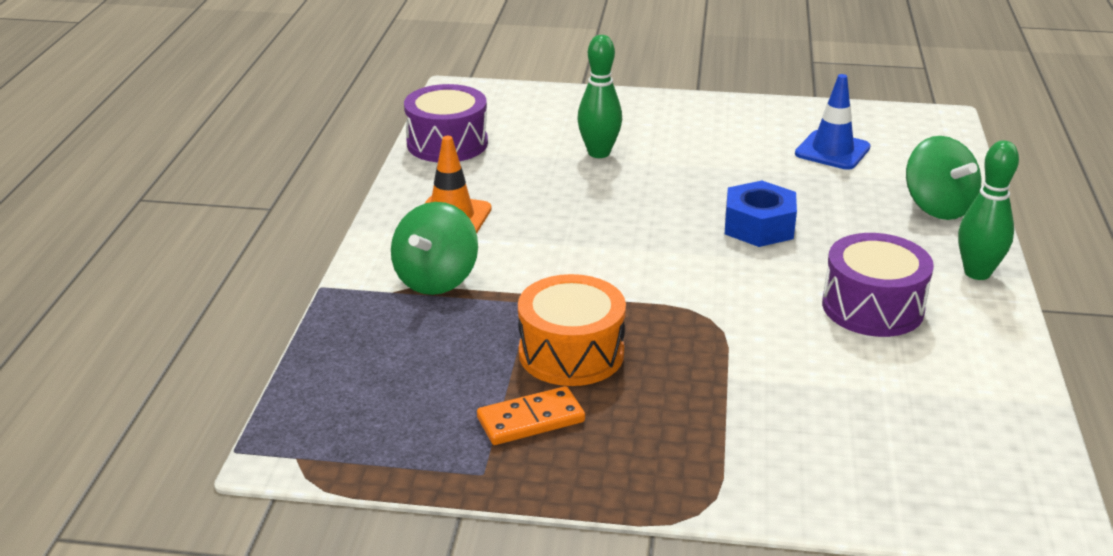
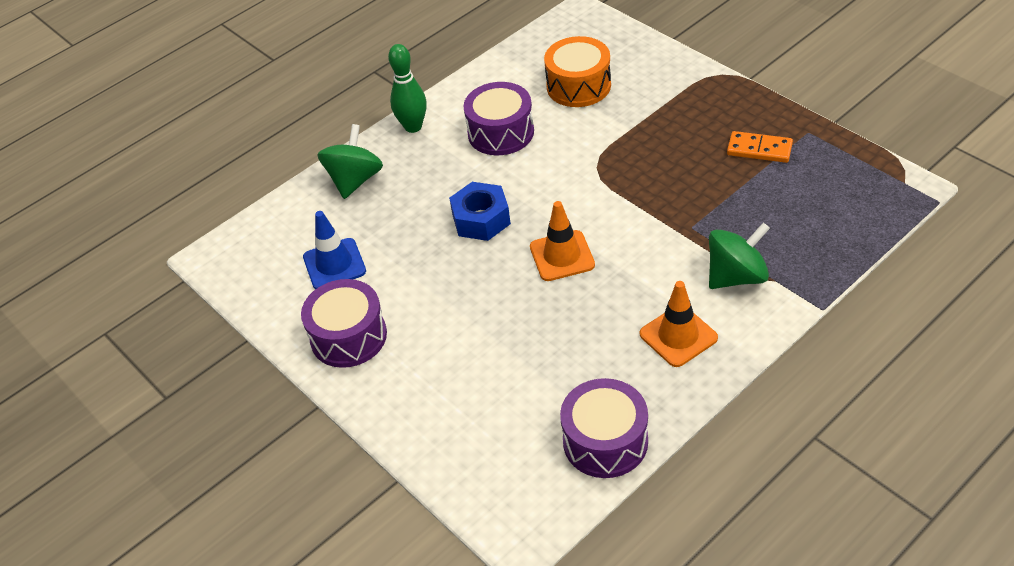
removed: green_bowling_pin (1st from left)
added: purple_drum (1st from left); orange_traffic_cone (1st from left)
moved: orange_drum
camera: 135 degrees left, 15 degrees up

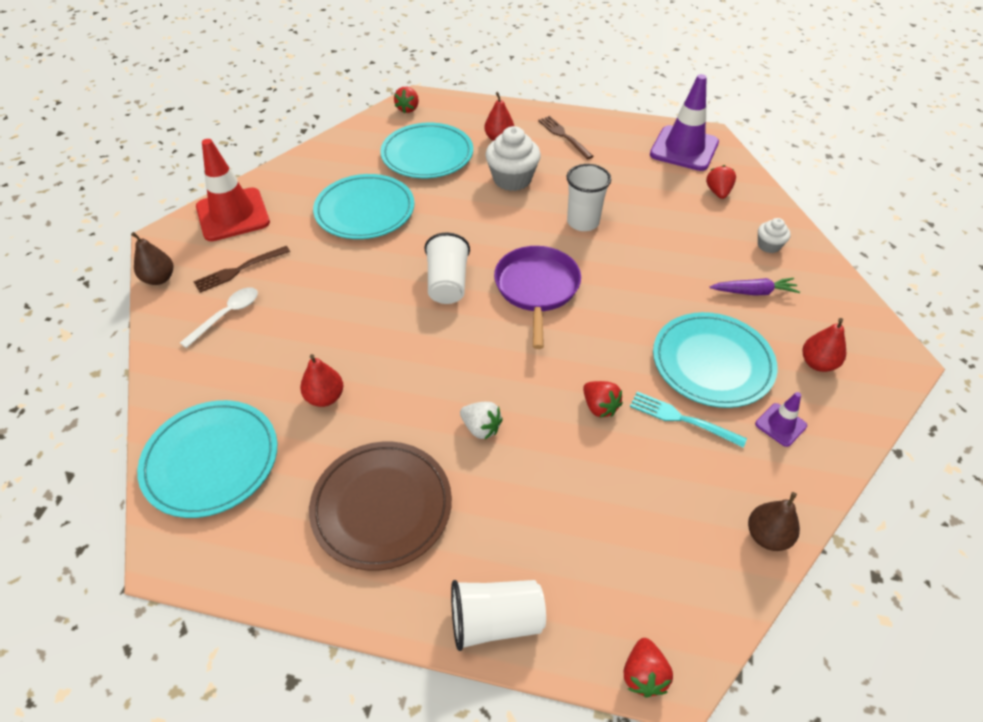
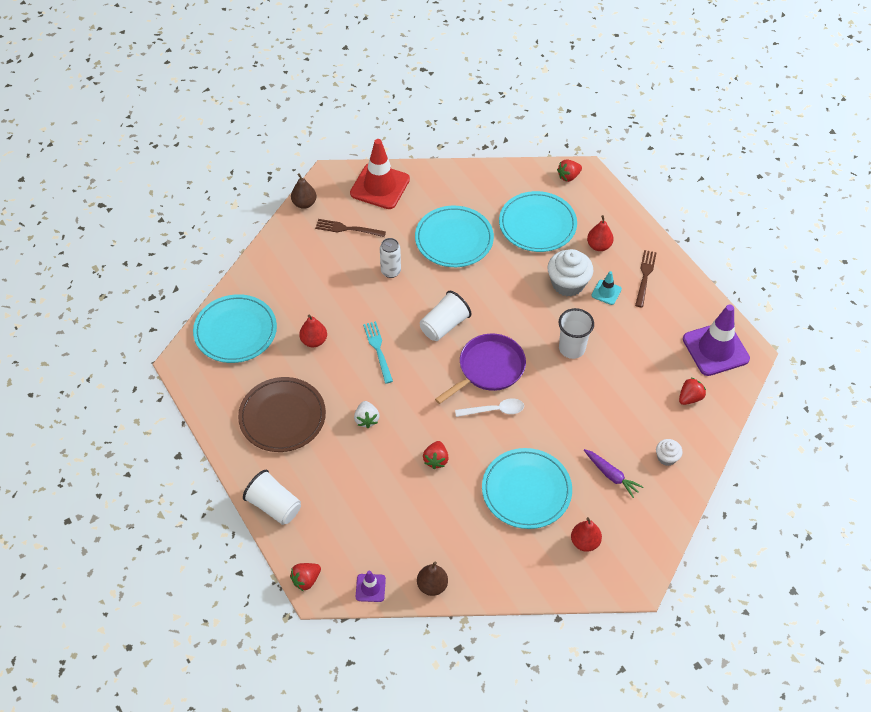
added: white_can; turquoise_traffic_cone
moved: purple_traffic_cone (2nd from left in the first image) to purple_traffic_cone (1st from left); turquoise_fork; white_spoon
camera: 45 degrees right, 5 degrees up

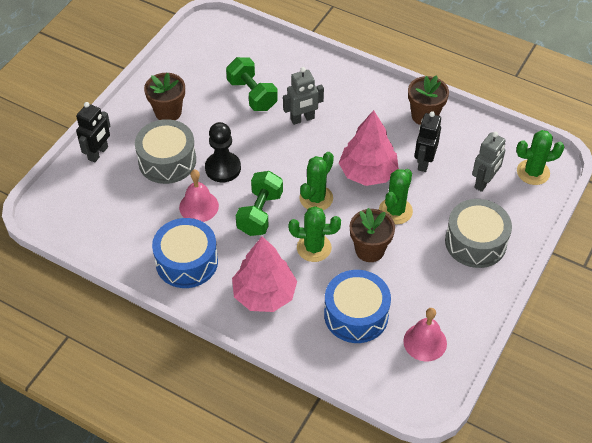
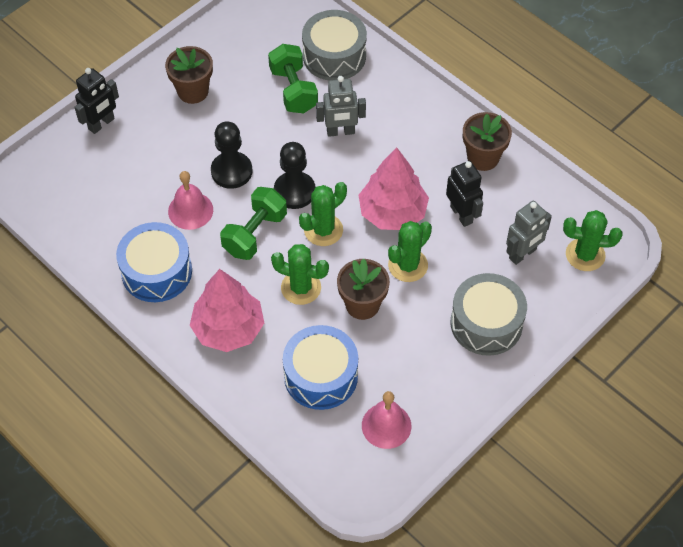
added: black_pawn (2nd from left)
moved: grey_drum (1st from left)
turned: black_robot (2nd from left) 120 degrees clockwise
camera: 15 degrees right, 5 degrees up

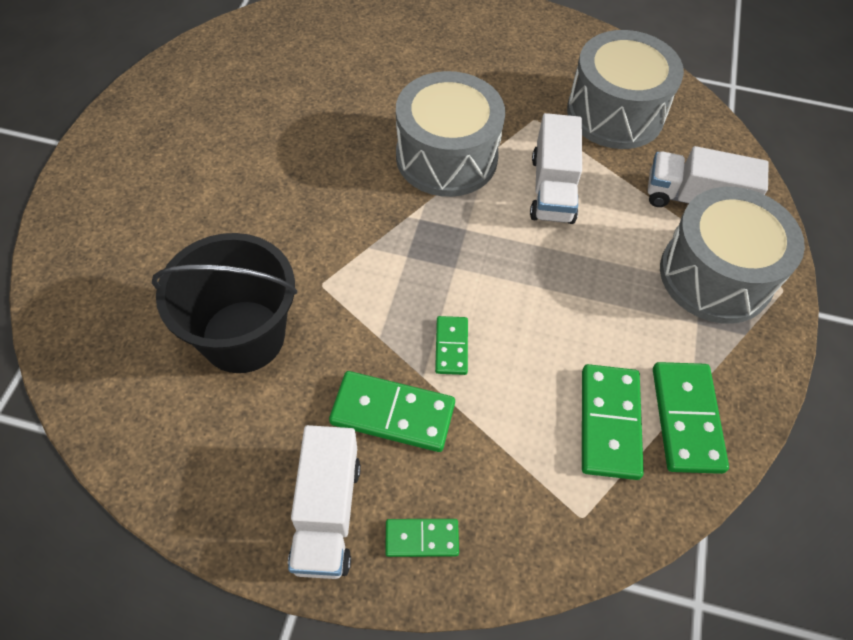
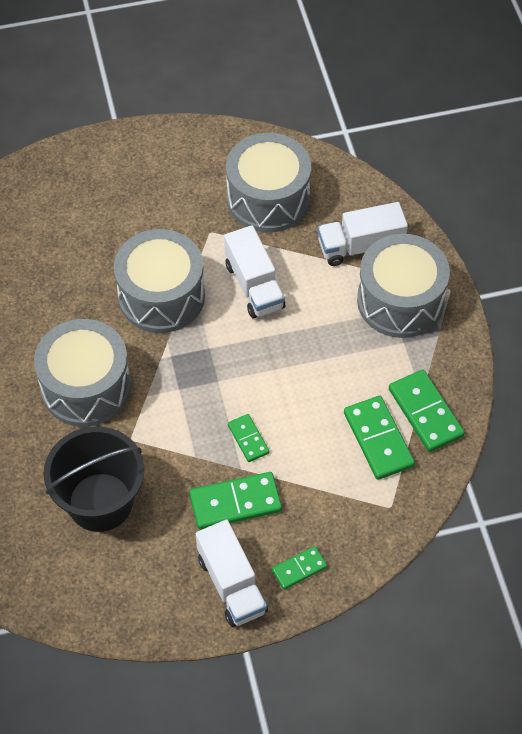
added: grey_drum (1st from left)
camera: 25 degrees left, 0 degrees up

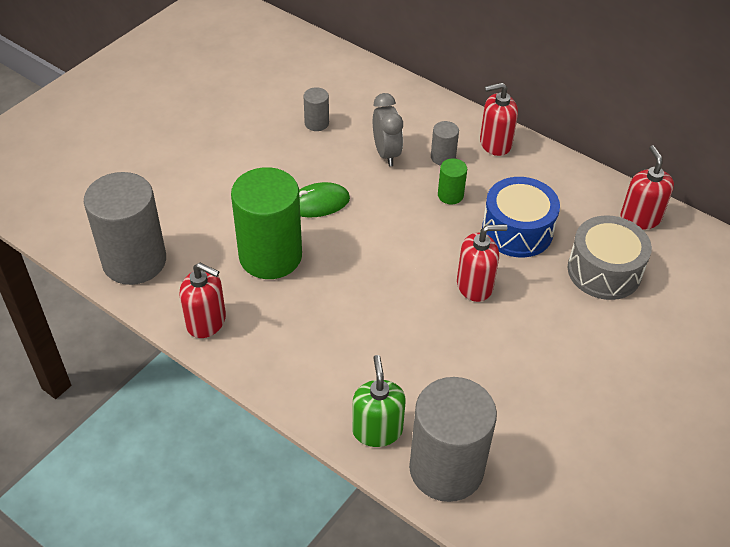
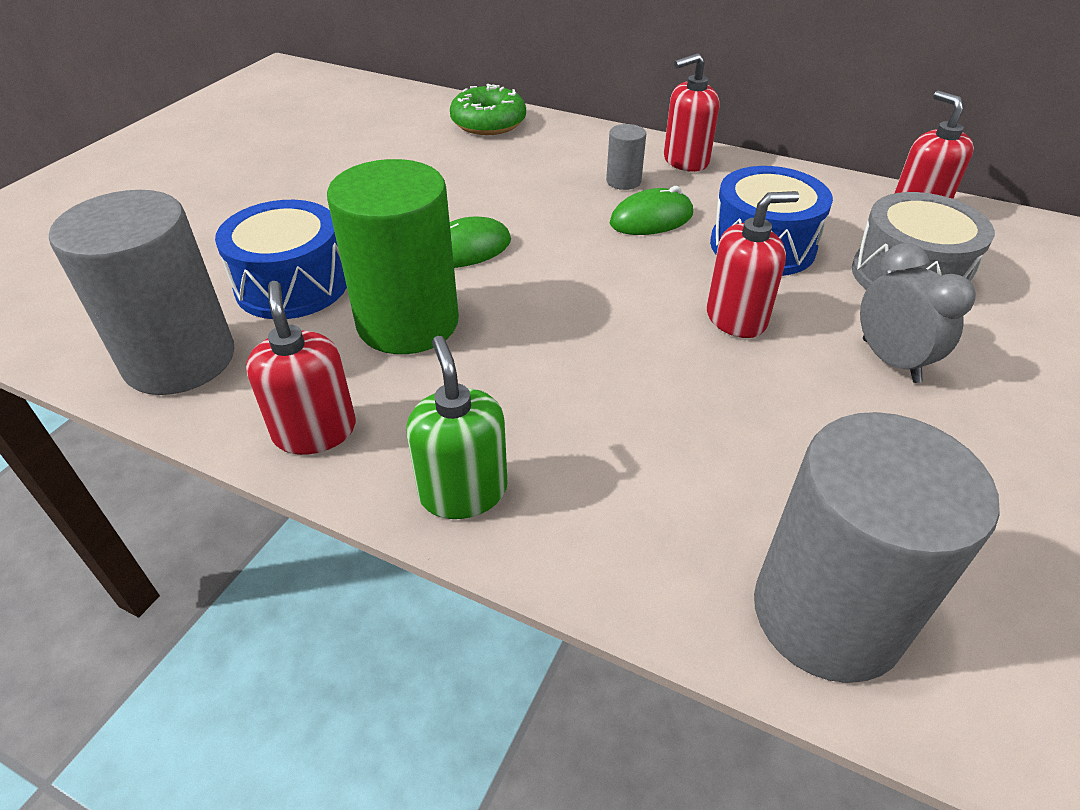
removed: grey_cylinder (2nd from left)
added: blue_drum (1st from left); green_donut
moved: green_soap_dispenser; grey_clock
replaced: green_cylinder (2nd from left) to green_mouse (2nd from left)
turned: red_soap_dispenser (1st from left) 120 degrees counterclockwise
camera: 10 degrees left, 5 degrees down

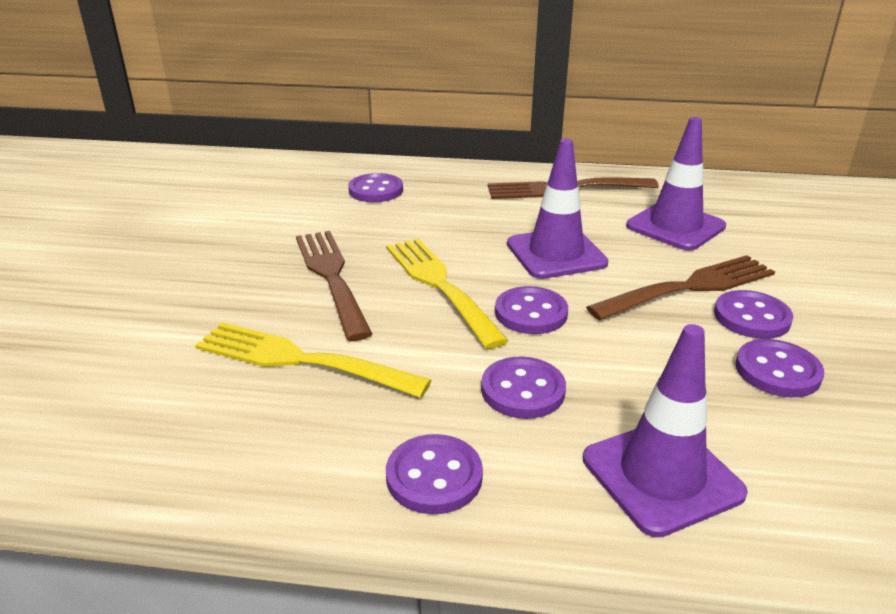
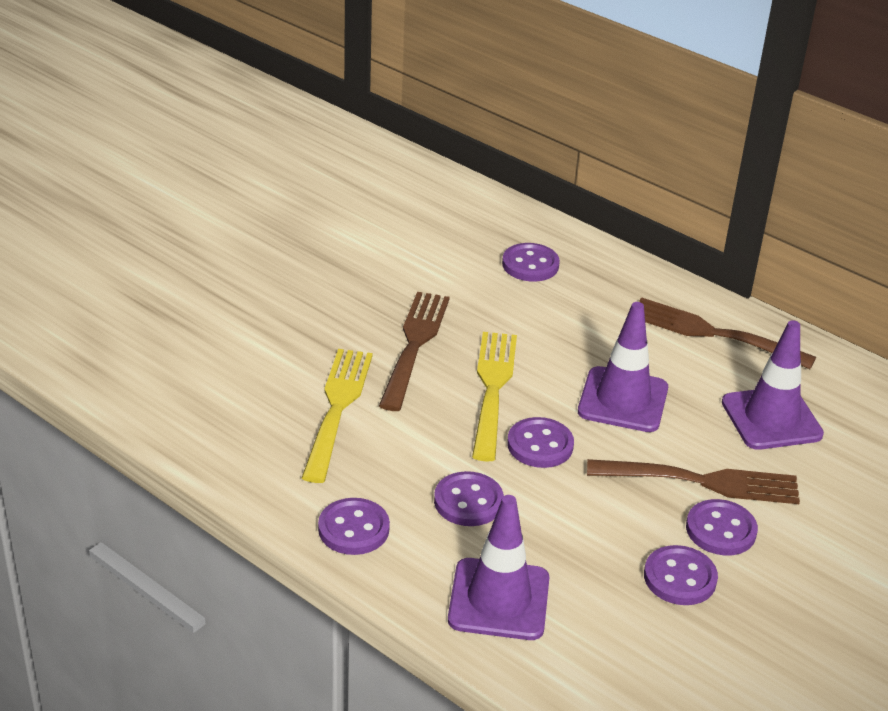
turned: yellow_fork (1st from left) 45 degrees clockwise
camera: 30 degrees right, 5 degrees up

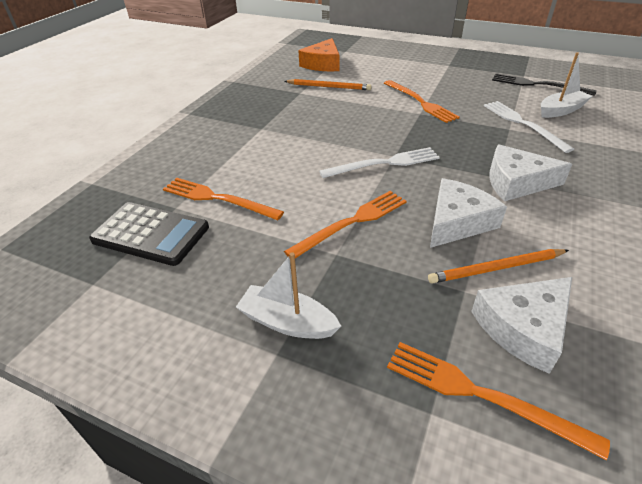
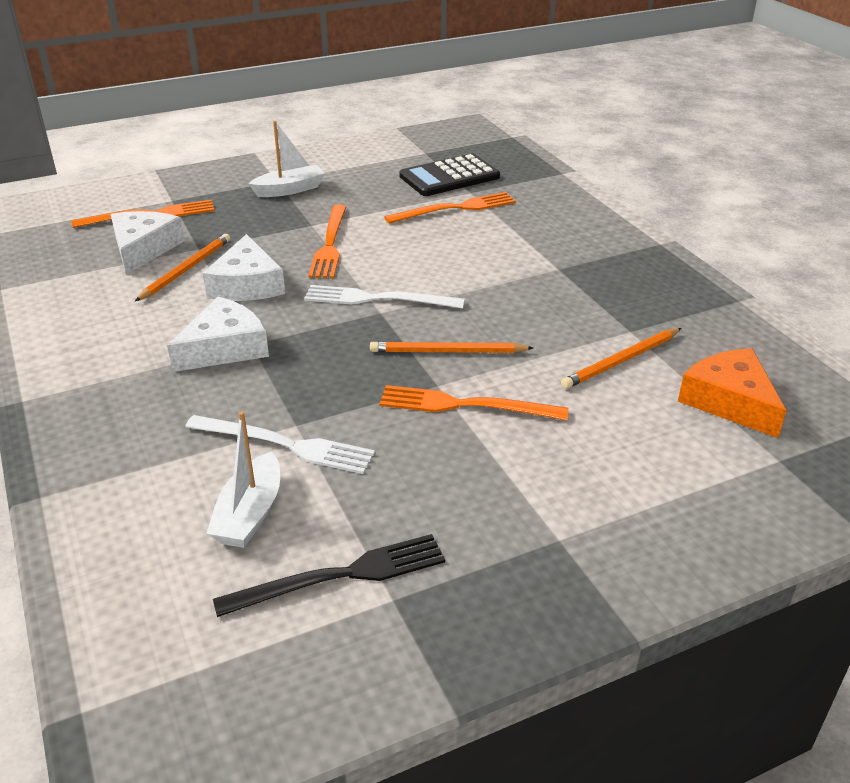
added: orange_pencil (2nd from left)
turned: white_fork (1st from left in the first image) 75 degrees clockwise
camera: 130 degrees right, 5 degrees down

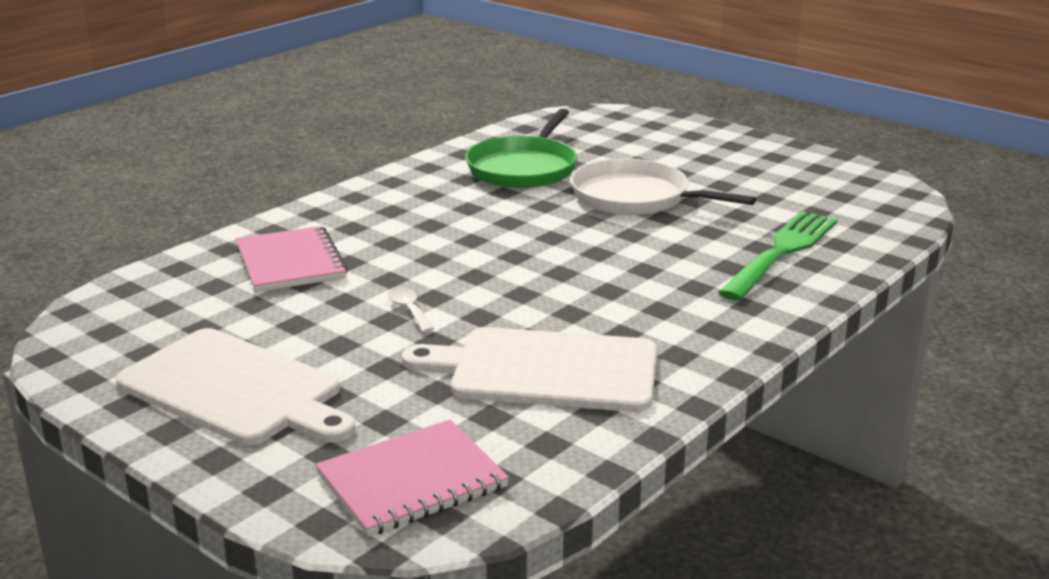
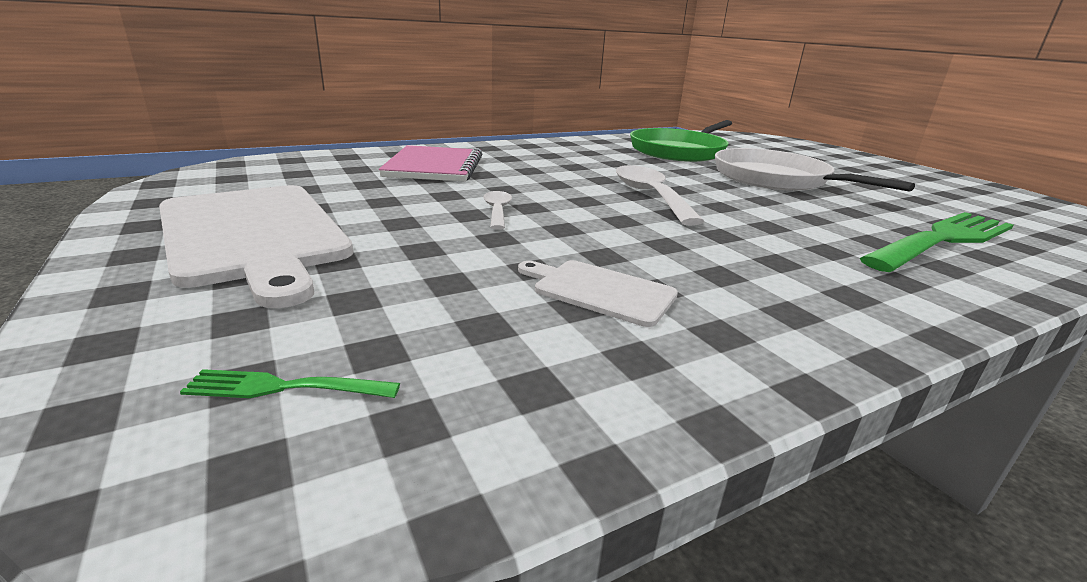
added: white_spoon (2nd from left)
replaced: pink_notebook (2nd from left) to green_fork (1st from left)
resized: white_cutting_board (2nd from left) x0.48
camera: 20 degrees right, 0 degrees up

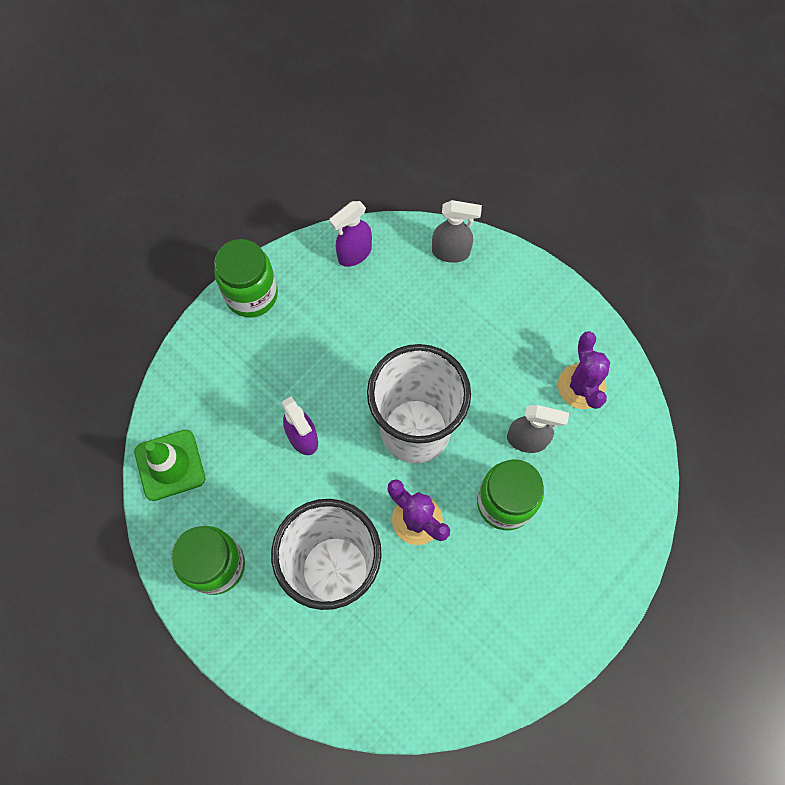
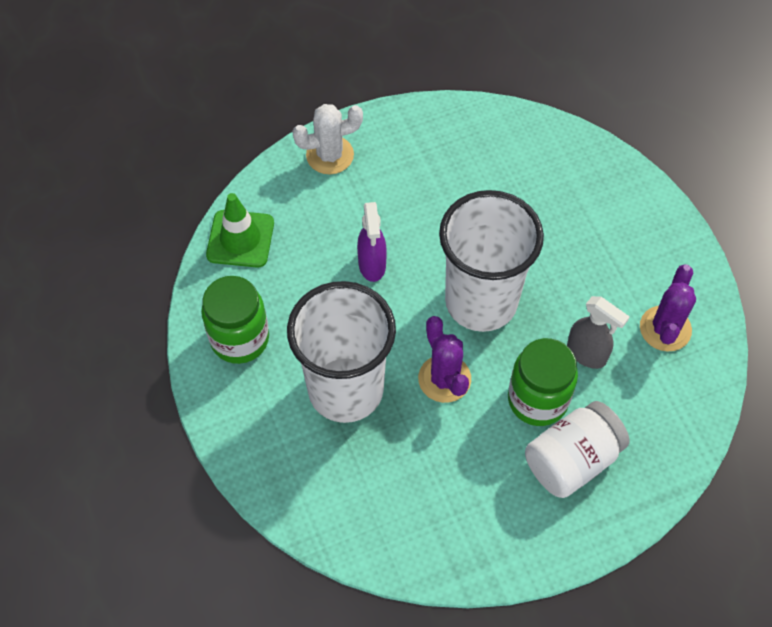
removed: green_jar (2nd from left); purple_spray_bottle (2nd from left); grey_spray_bottle (1st from left)
added: white_cactus; white_jar
camera: 25 degrees right, 10 degrees down

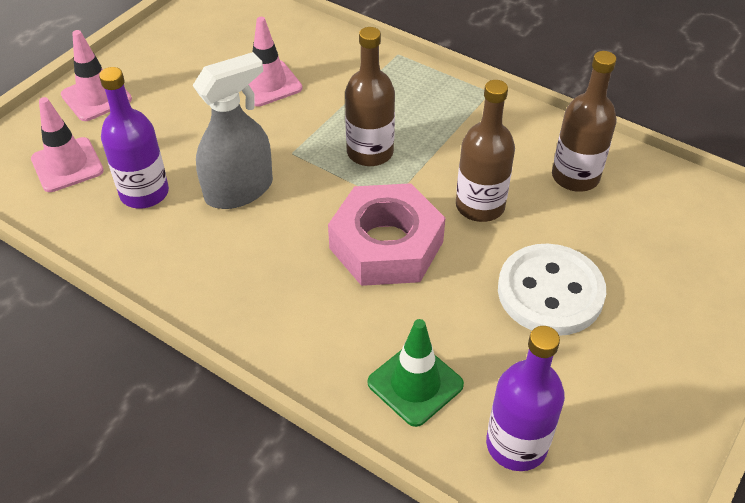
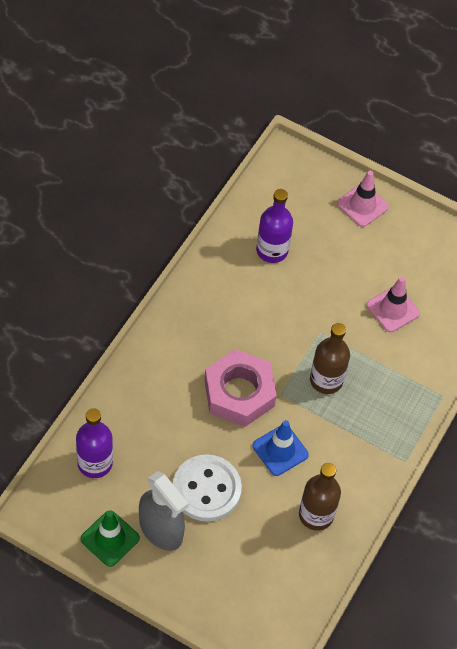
removed: pink_traffic_cone (1st from left)
moved: green_traffic_cone; grey_spray_bottle
replaced: brown_bottle (2nd from left) to blue_traffic_cone
camera: 80 degrees right, 10 degrees up

